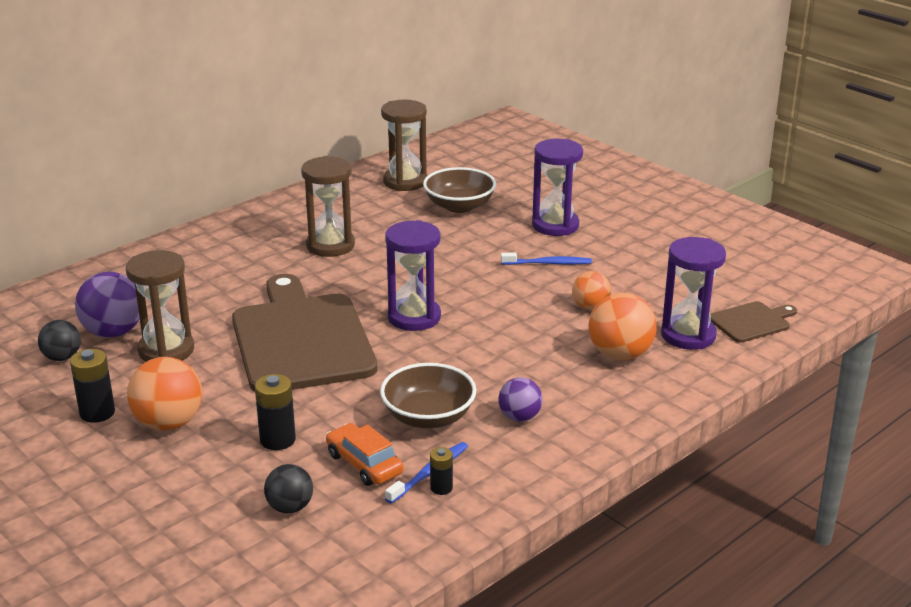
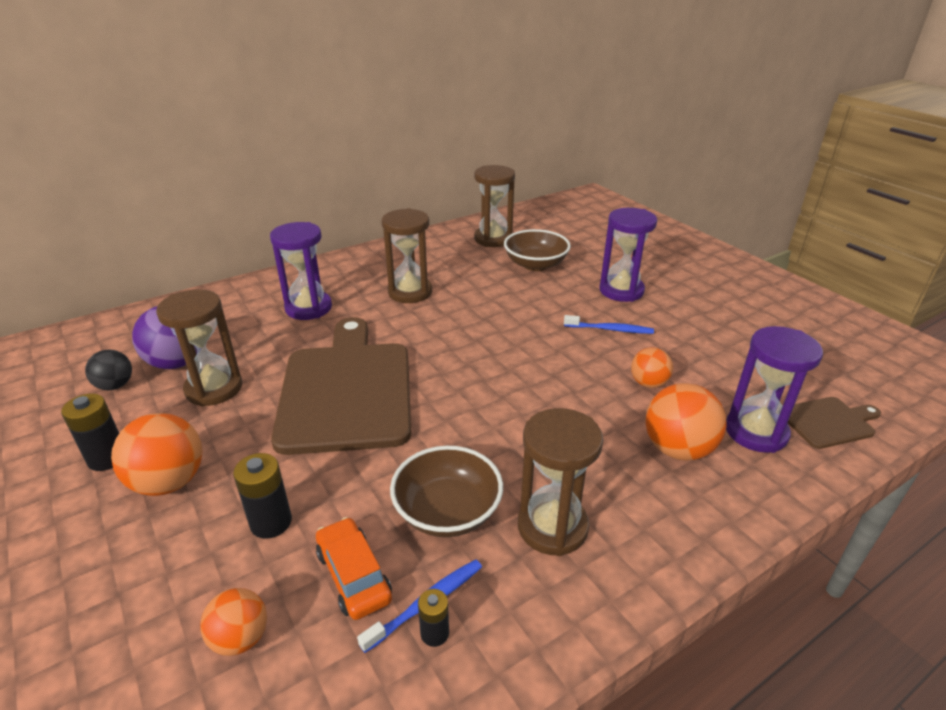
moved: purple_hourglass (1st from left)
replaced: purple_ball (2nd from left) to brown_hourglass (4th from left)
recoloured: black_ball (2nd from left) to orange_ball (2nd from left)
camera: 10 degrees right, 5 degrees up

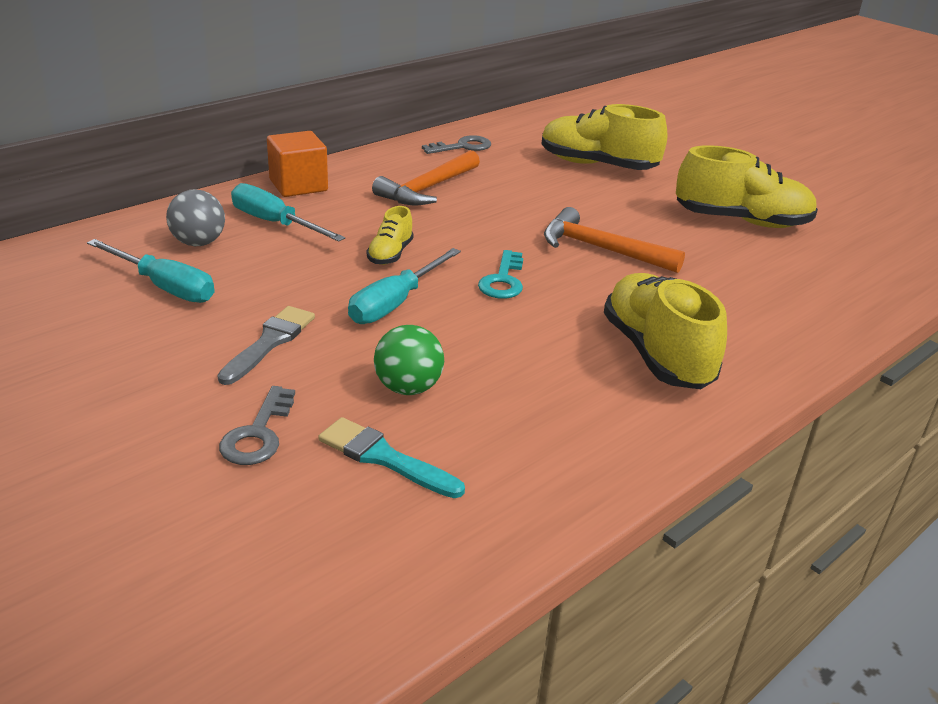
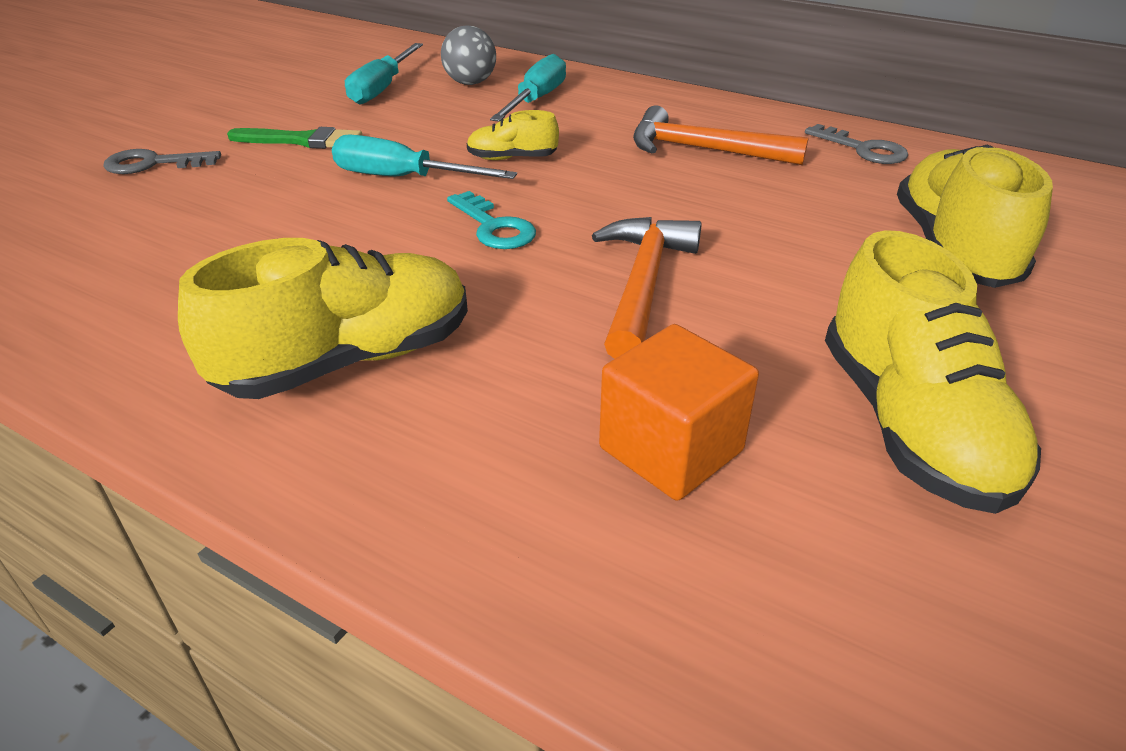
removed: turquoise_brush; green_ball
moved: orange_cube
recoloured: grey_brush to green_brush
turned: turquoise_key 120 degrees counterclockwise
camera: 75 degrees right, 5 degrees up

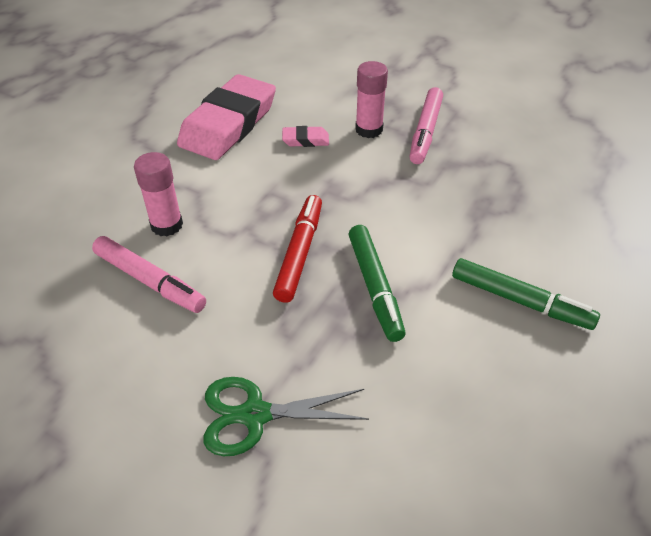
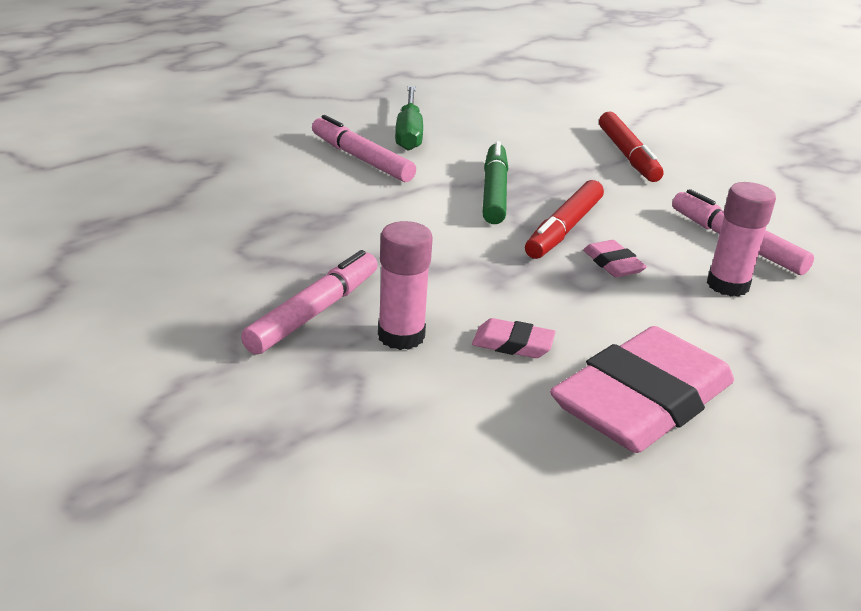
added: green_screwdriver; pink_eraser (2nd from left)
replaced: green_scissors to red_marker (2nd from left)
recoloured: green_marker (2nd from left) to pink_marker (2nd from left)
camera: 165 degrees left, 15 degrees down

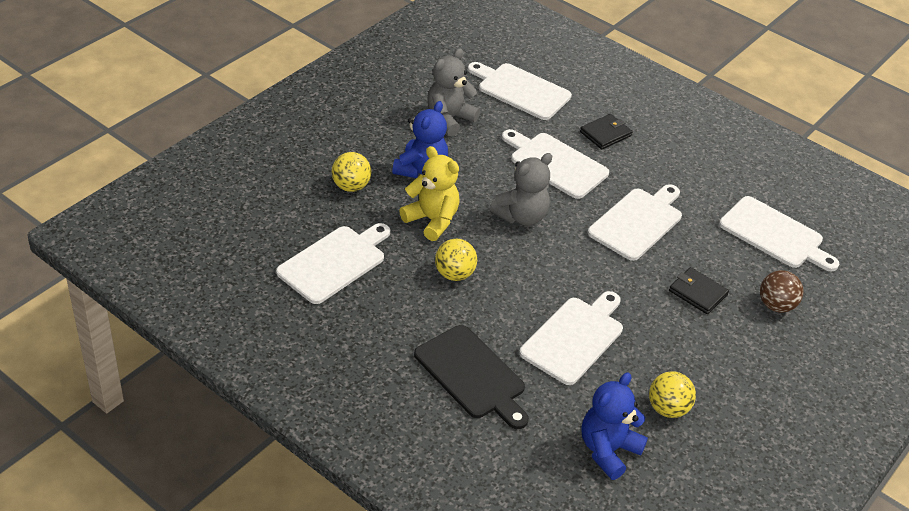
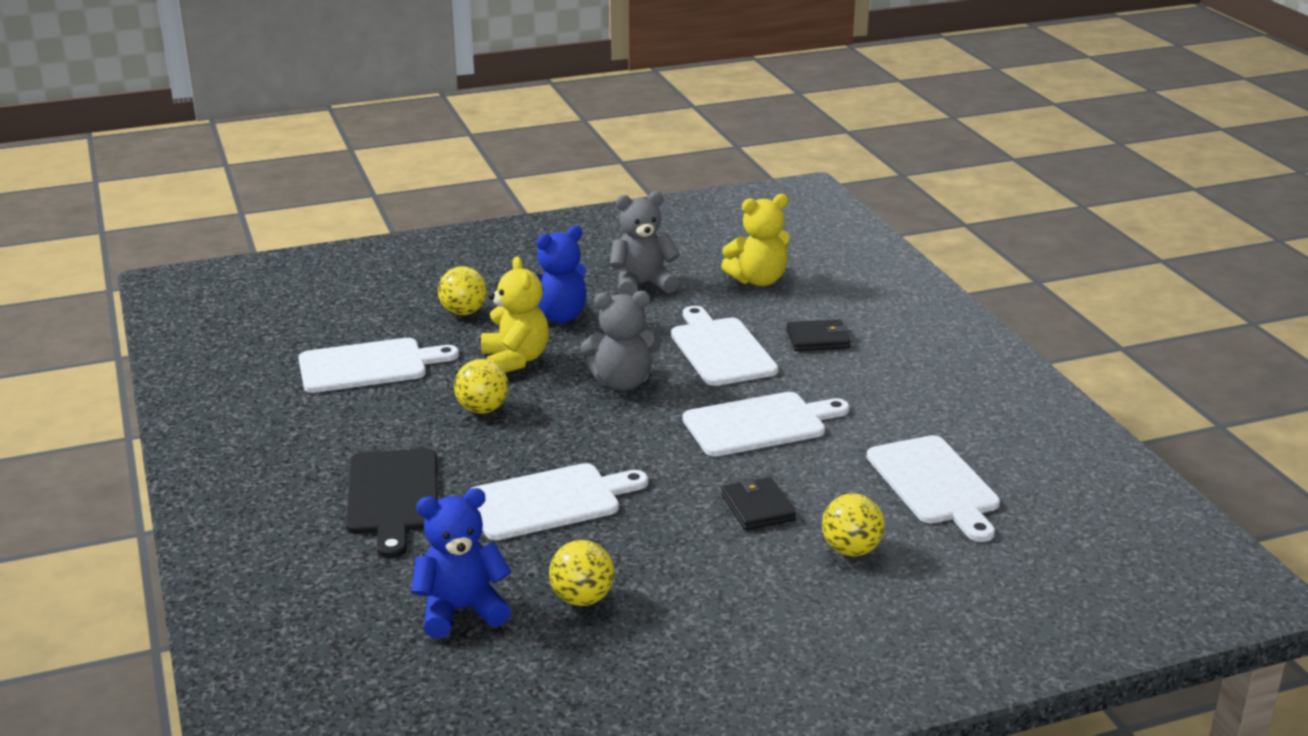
replaced: white_cutting_board (2nd from left) to yellow_teddy_bear (2nd from left)
recoloured: brown_ball to yellow_ball (4th from left)
camera: 35 degrees right, 15 degrees down

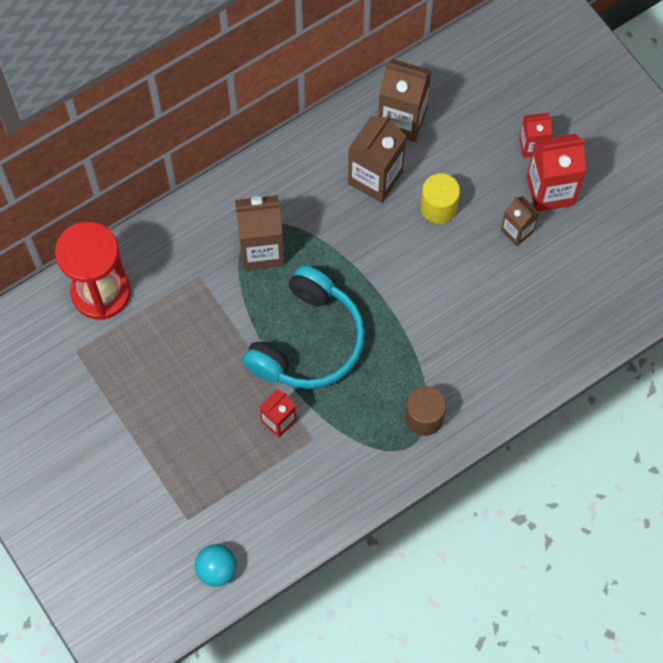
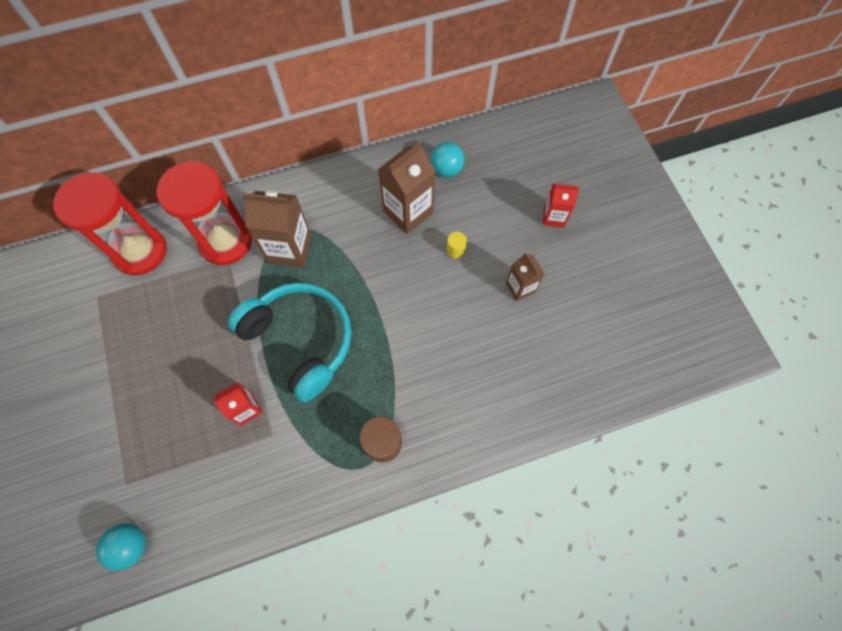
removed: red_carton (3rd from left)
added: red_hourglass (2nd from left)
replaced: brown_carton (3rd from left) to turquoise_ball (2nd from left)
turned: turquoise_headphones 90 degrees counterclockwise
resized: yellow_cylinder x0.56
camera: 15 degrees right, 0 degrees up

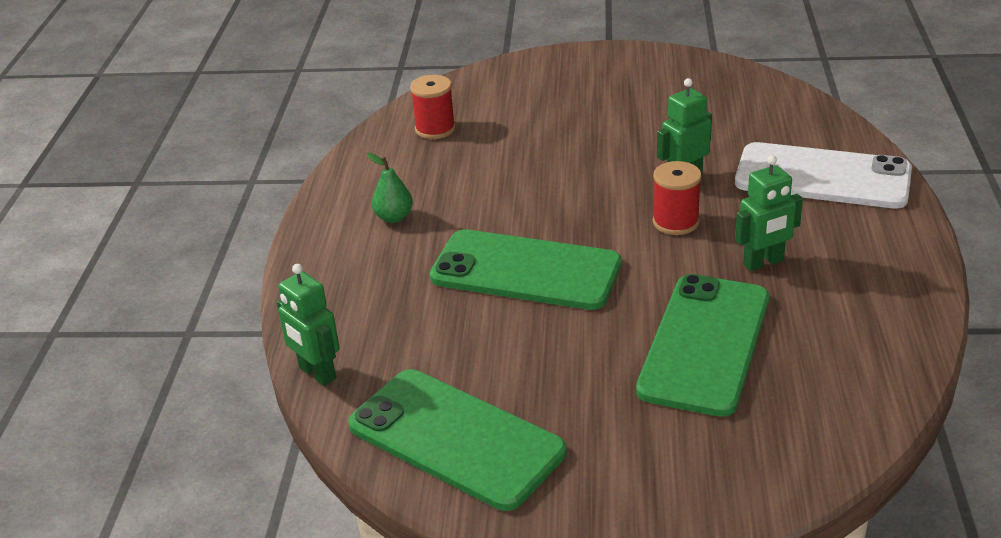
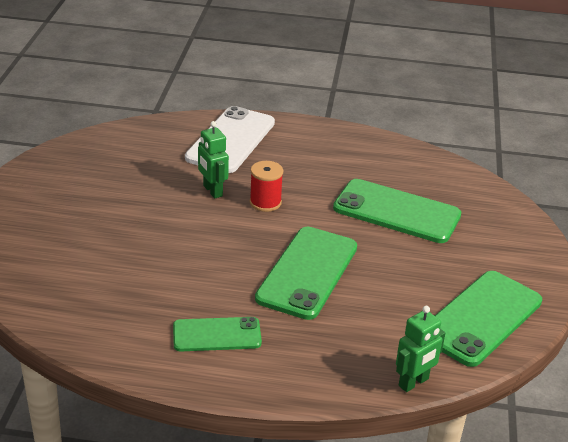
removed: red_spool (1st from left); green_robot (3rd from left)
replaced: green_pear to green_phone (1st from left)
camera: 90 degrees left, 0 degrees up

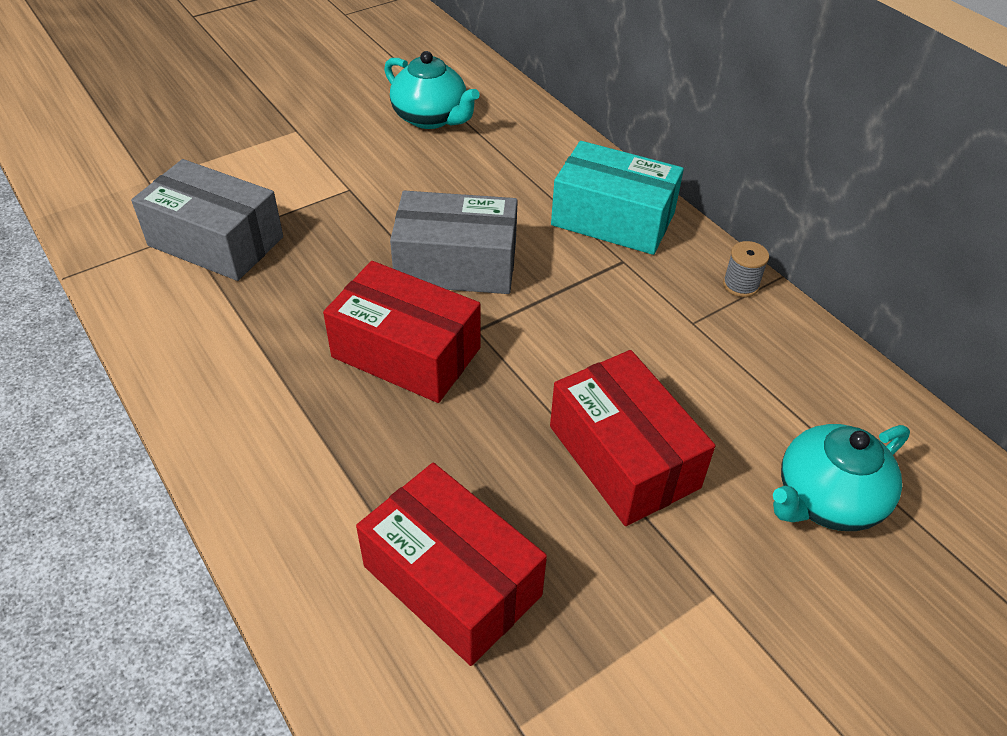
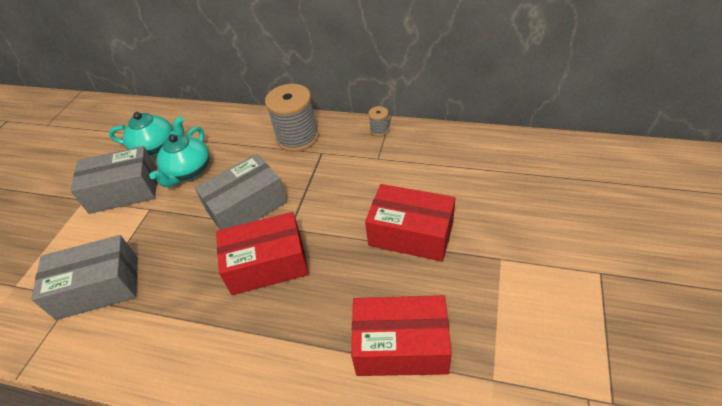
added: grey_box (2nd from left)
moved: turquoise_teapot (2nd from left)
replaced: turquoise_box to grey_spool (1st from left)
camera: 35 degrees left, 0 degrees up

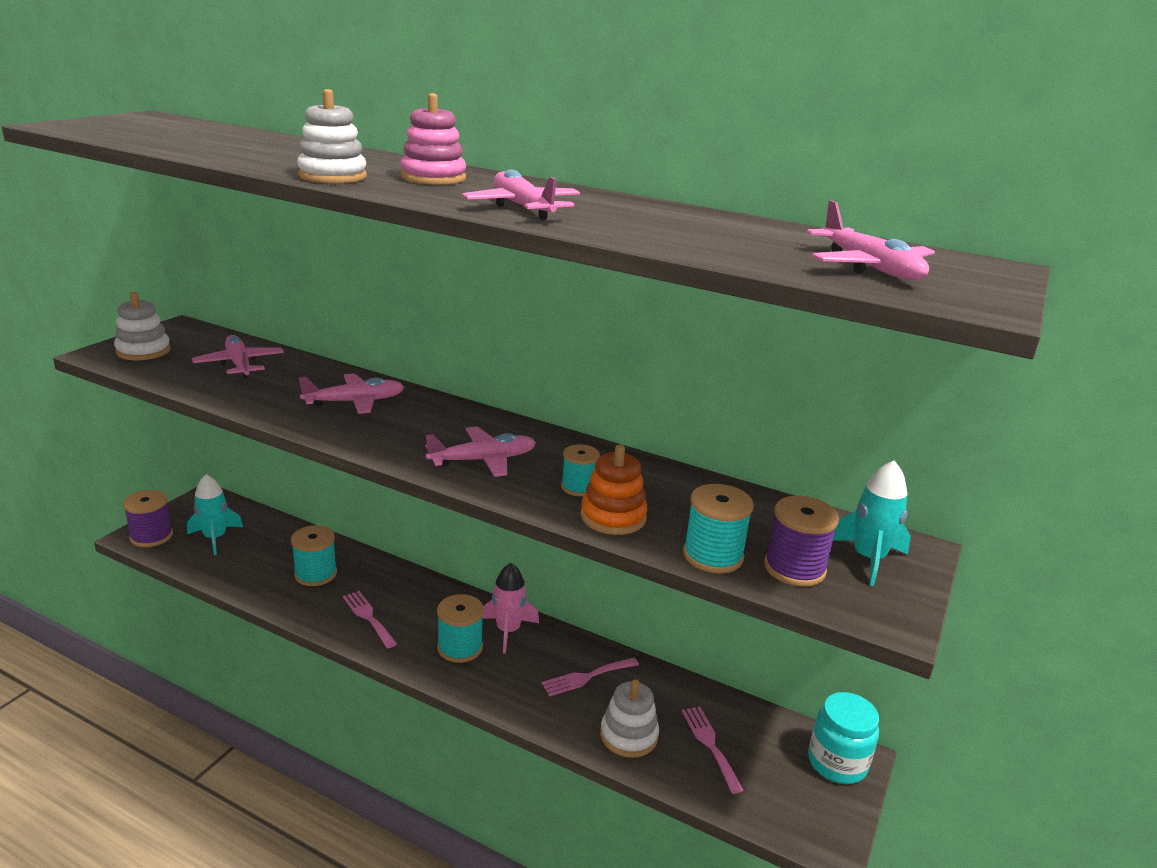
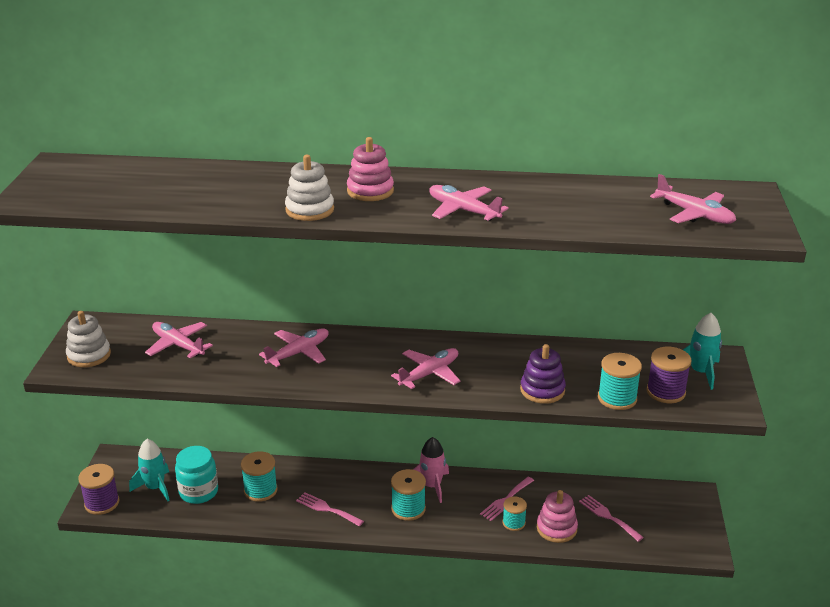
moved: turquoise_jar; turquoise_spool (3rd from left)
recoloured: orange_stacking_toy to purple_stacking_toy; white_stacking_toy (3rd from left) to pink_stacking_toy (2nd from left)
camera: 20 degrees left, 5 degrees up

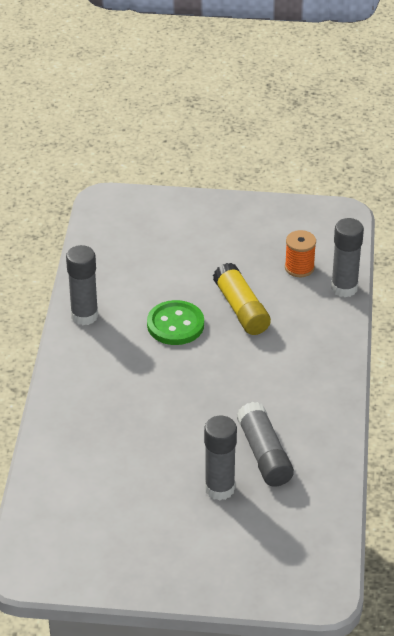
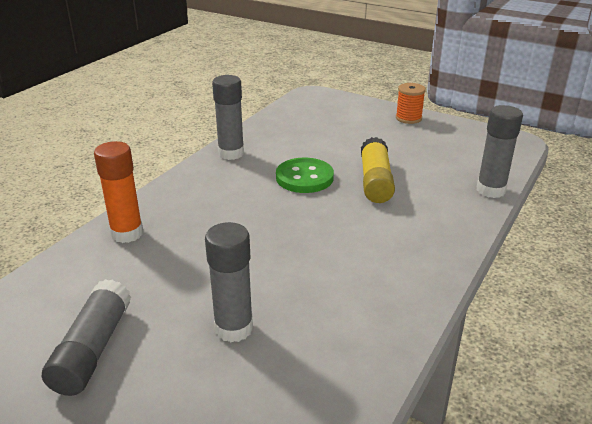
added: orange_glue_stick
moved: grey_glue_stick (3rd from left in the first image) to grey_glue_stick (1st from left); orange_spool
camera: 25 degrees right, 10 degrees down

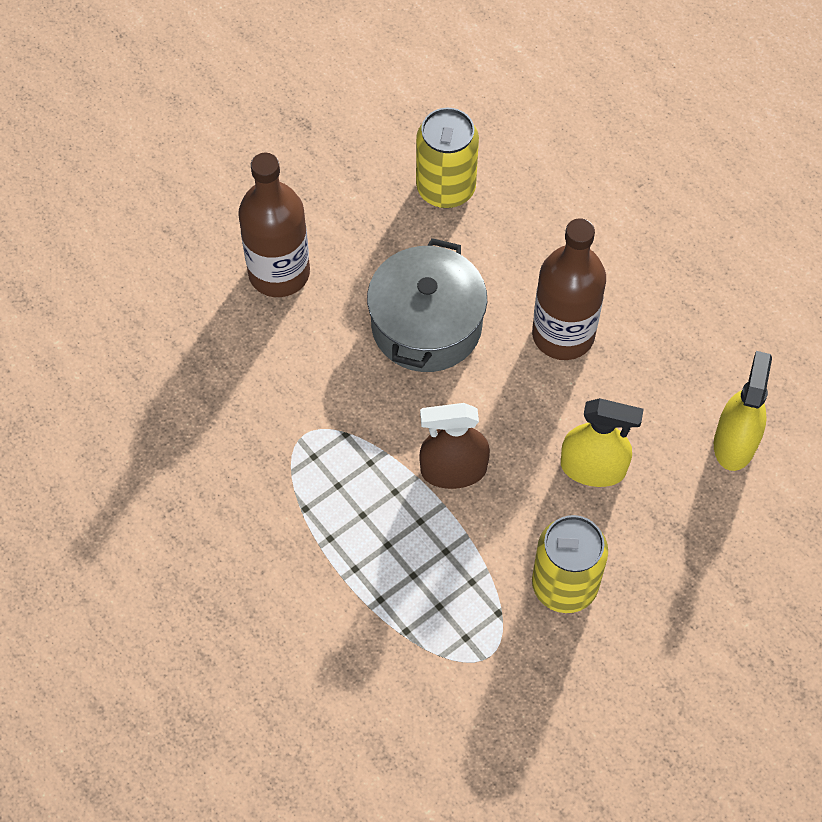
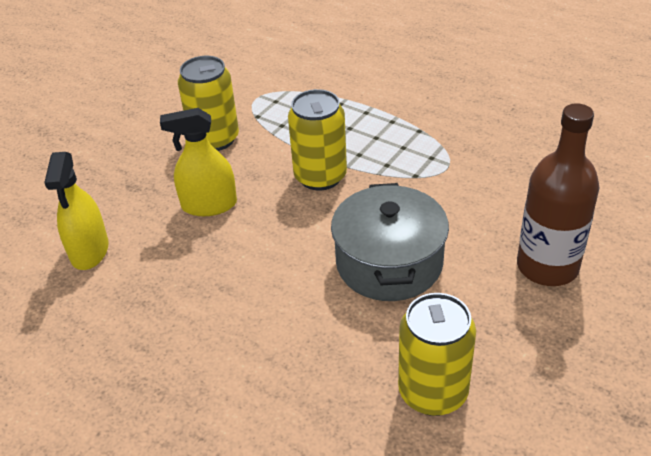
removed: brown_bottle (2nd from left)
replaced: brown_spray_bottle to yellow_can (2nd from left)
camera: 165 degrees right, 20 degrees down

